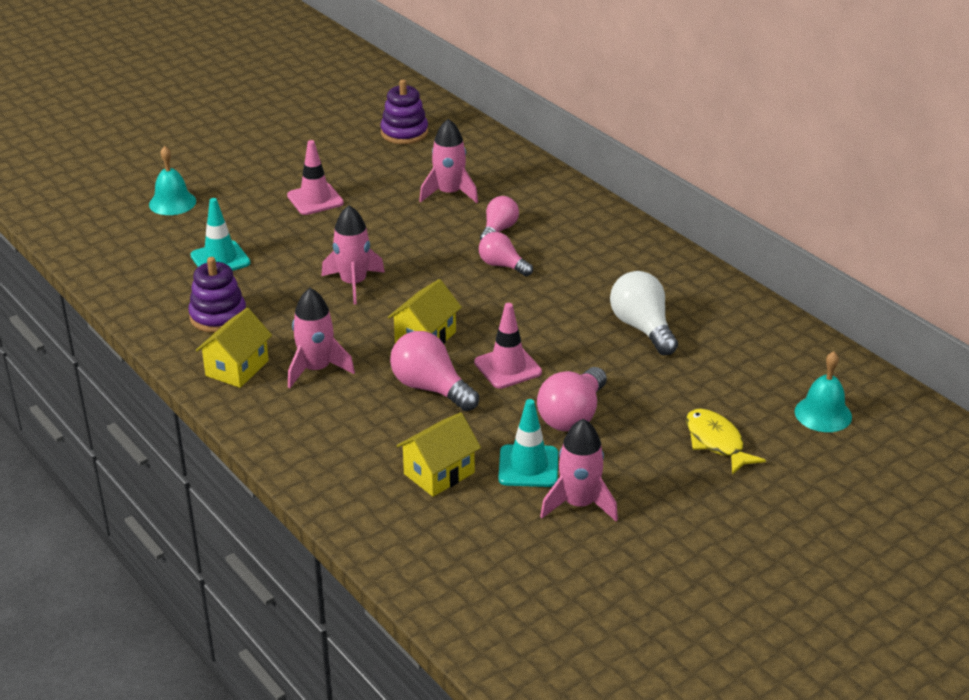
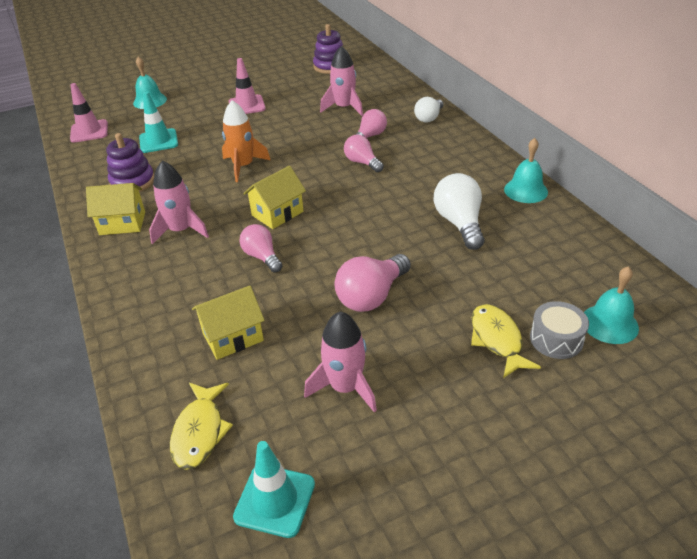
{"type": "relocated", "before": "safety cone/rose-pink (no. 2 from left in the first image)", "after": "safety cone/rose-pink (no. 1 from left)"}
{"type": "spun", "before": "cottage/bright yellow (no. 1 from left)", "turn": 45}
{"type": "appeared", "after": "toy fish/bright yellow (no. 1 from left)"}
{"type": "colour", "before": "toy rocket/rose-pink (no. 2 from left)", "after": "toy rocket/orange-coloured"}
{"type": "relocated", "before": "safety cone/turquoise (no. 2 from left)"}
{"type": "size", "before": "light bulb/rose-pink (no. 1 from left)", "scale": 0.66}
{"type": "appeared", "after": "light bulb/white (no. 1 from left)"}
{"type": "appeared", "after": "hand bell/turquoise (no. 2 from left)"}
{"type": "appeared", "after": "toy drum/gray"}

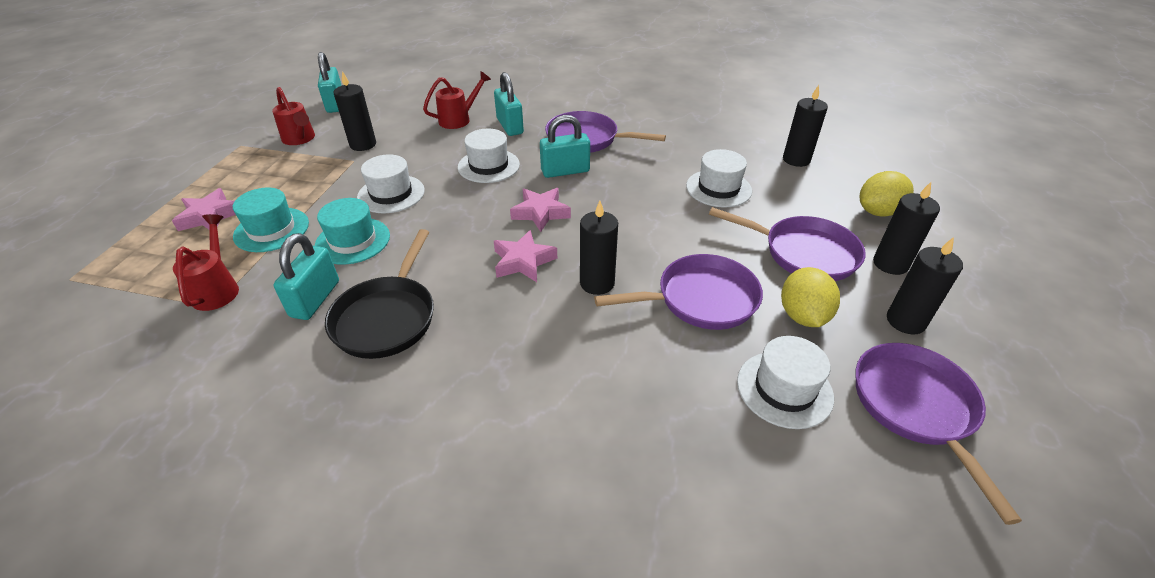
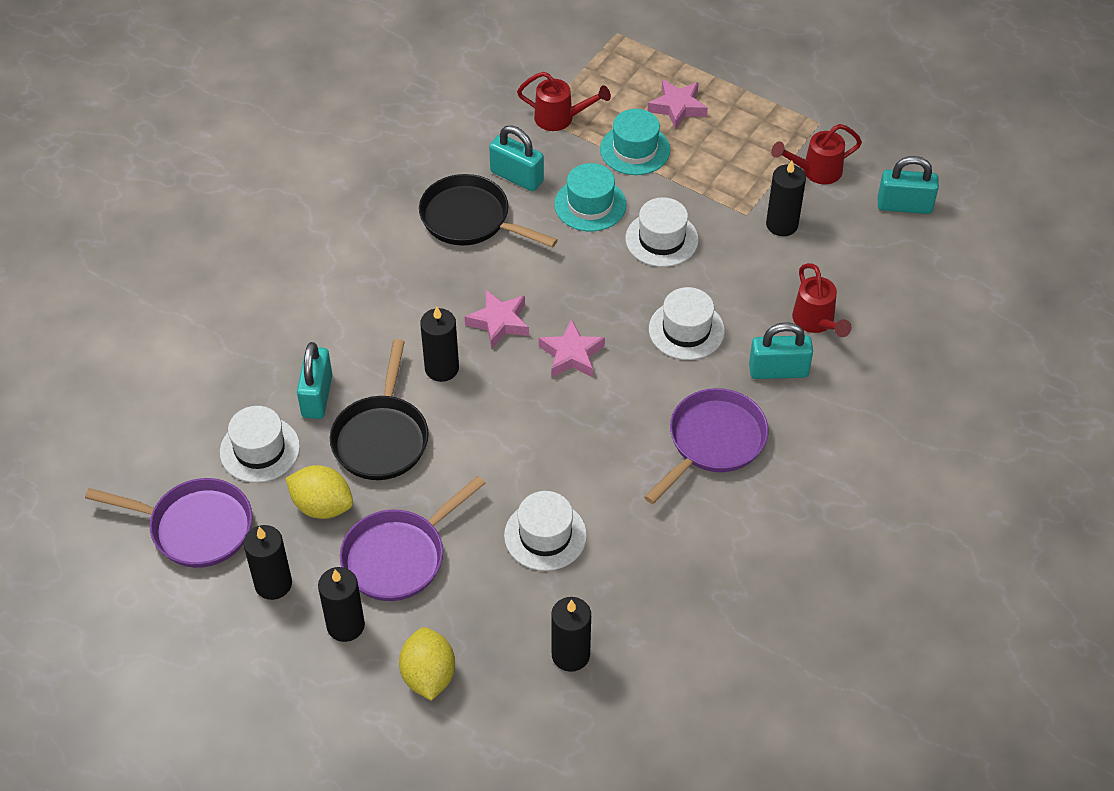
{"type": "relocated", "before": "padlock/turquoise (no. 4 from left in the first image)", "after": "padlock/turquoise (no. 1 from left)"}
{"type": "colour", "before": "pan/violet (no. 2 from left)", "after": "pan/ebony (no. 1 from left)"}

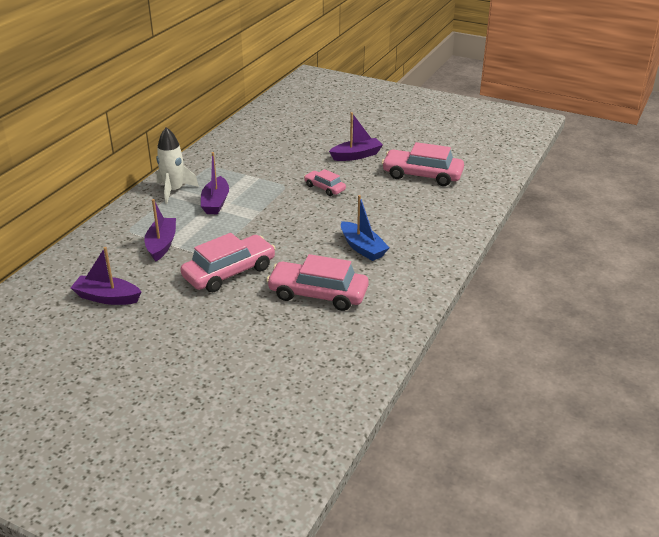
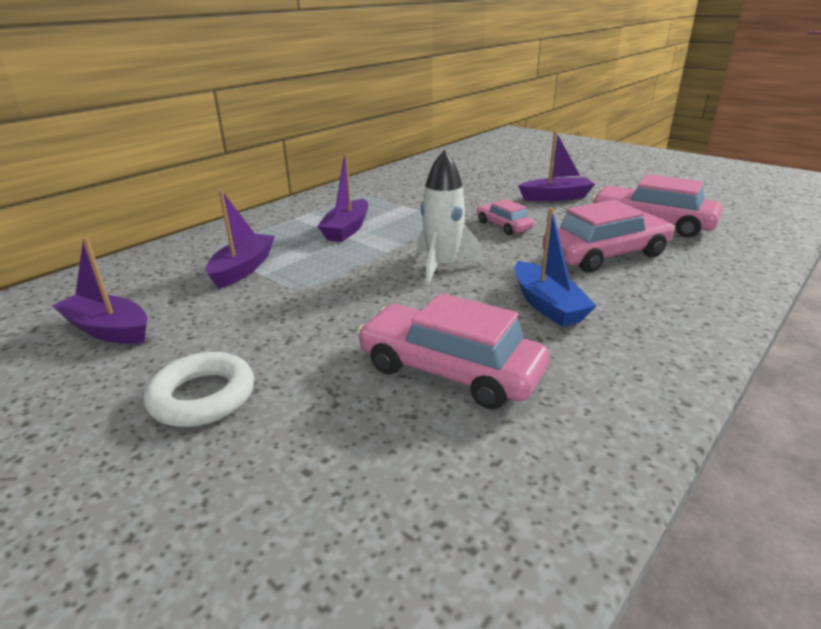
{"type": "appeared", "after": "torus/white"}
{"type": "relocated", "before": "toy rocket/white"}
{"type": "relocated", "before": "toy car/rose-pink (no. 1 from left in the first image)", "after": "toy car/rose-pink (no. 3 from left)"}

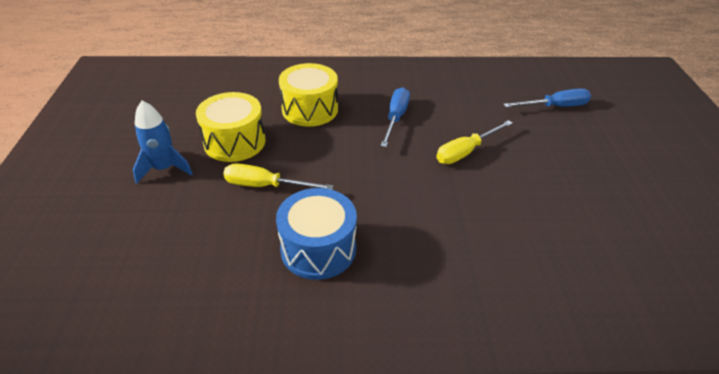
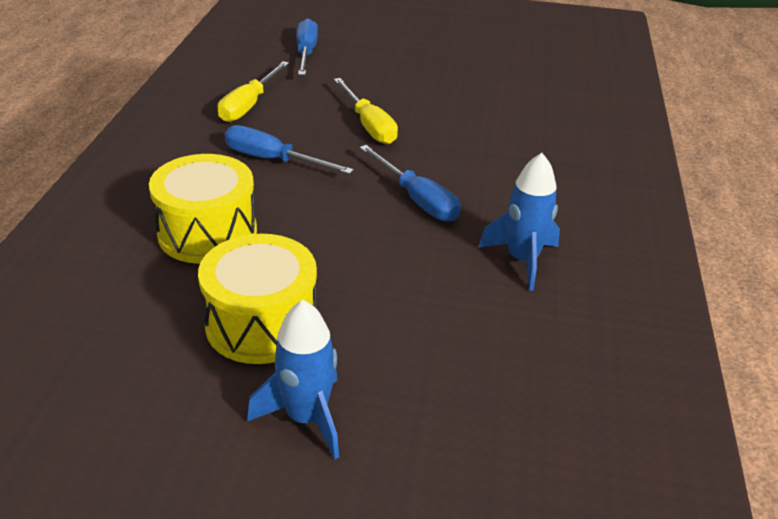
{"type": "relocated", "before": "screwdriver/bright yellow (no. 1 from left)"}
{"type": "appeared", "after": "screwdriver/royal blue (no. 3 from left)"}
{"type": "exchanged", "before": "toy drum/royal blue", "after": "toy rocket/royal blue (no. 2 from left)"}

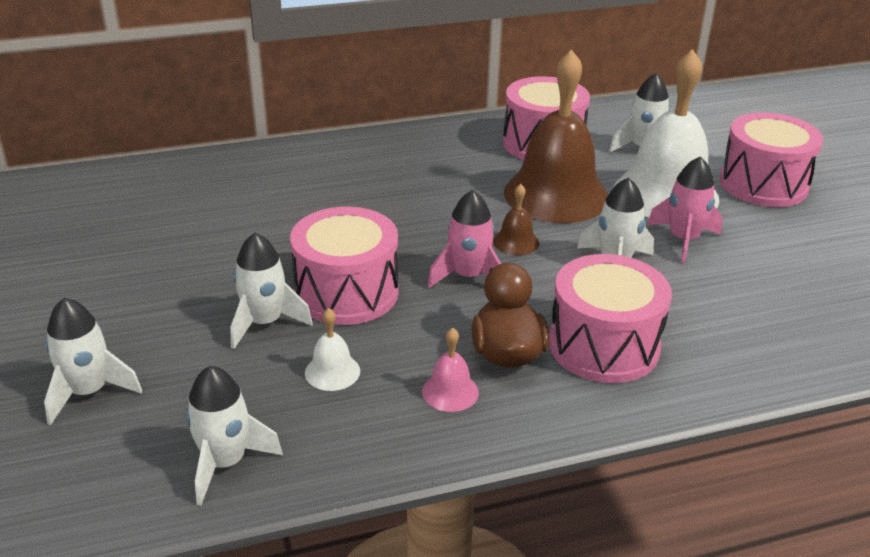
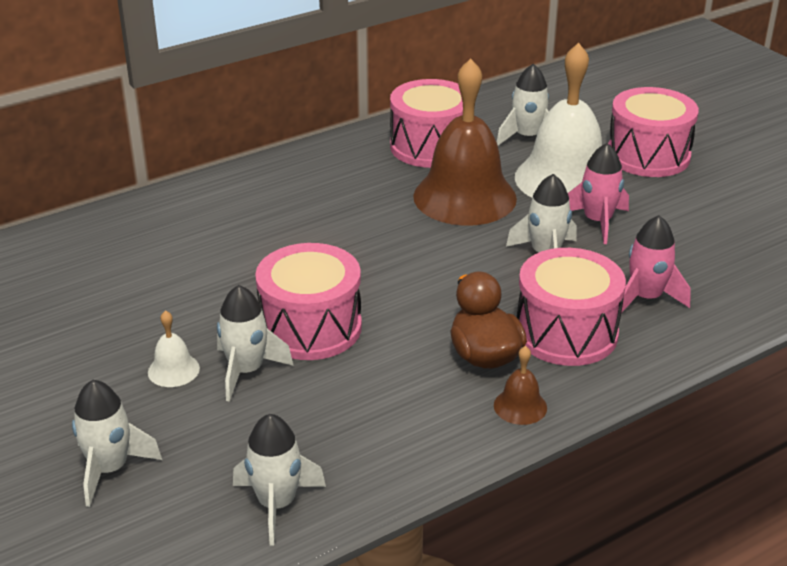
{"type": "relocated", "before": "hand bell/white (no. 1 from left)"}
{"type": "relocated", "before": "hand bell/dark brown (no. 1 from left in the first image)", "after": "hand bell/dark brown (no. 2 from left)"}
{"type": "relocated", "before": "toy rocket/rose-pink (no. 1 from left in the first image)", "after": "toy rocket/rose-pink (no. 2 from left)"}
{"type": "missing", "before": "hand bell/rose-pink"}

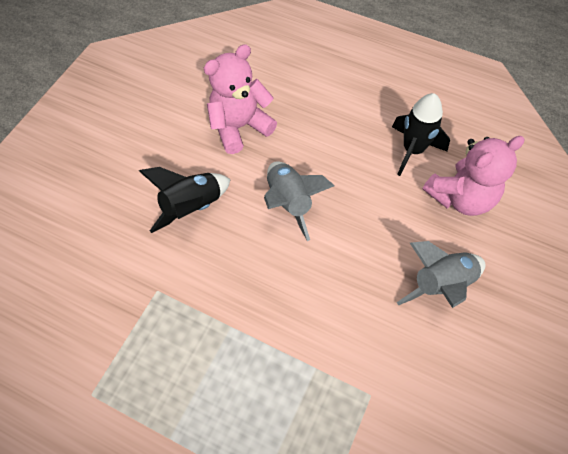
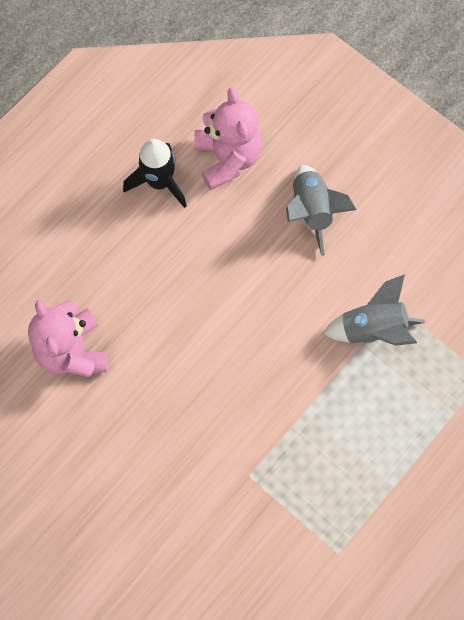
{"type": "relocated", "before": "toy rocket/gray (no. 1 from left in the first image)", "after": "toy rocket/gray (no. 2 from left)"}
{"type": "missing", "before": "toy rocket/ebony (no. 1 from left)"}

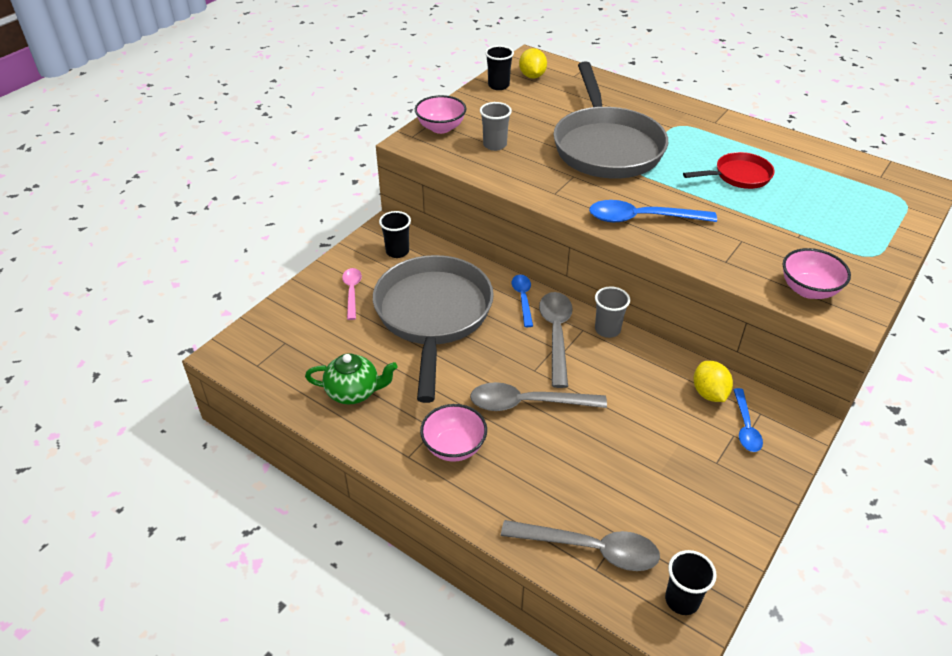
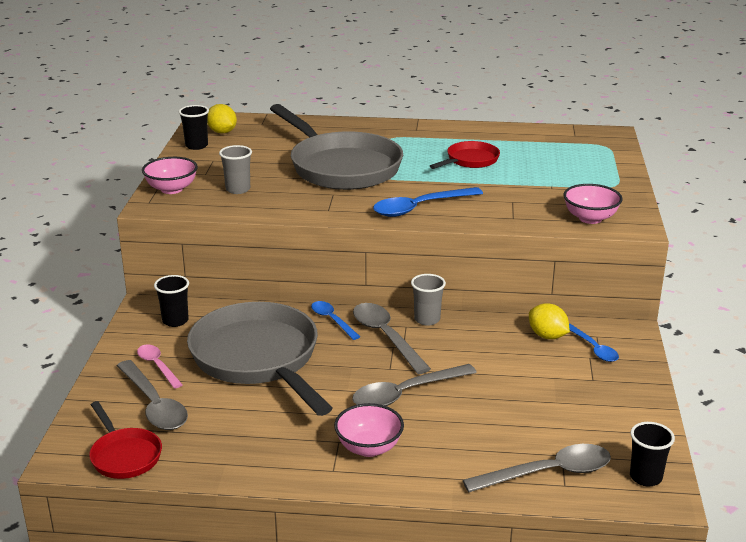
{"type": "appeared", "after": "pan/crimson (no. 1 from left)"}
{"type": "appeared", "after": "teaspoon/gray (no. 1 from left)"}
{"type": "missing", "before": "china teapot/leaf-green"}

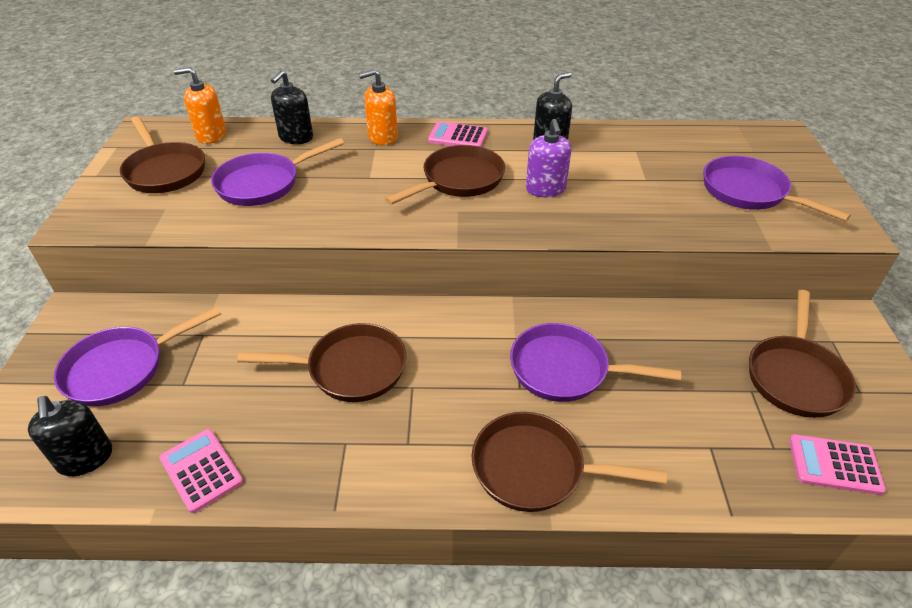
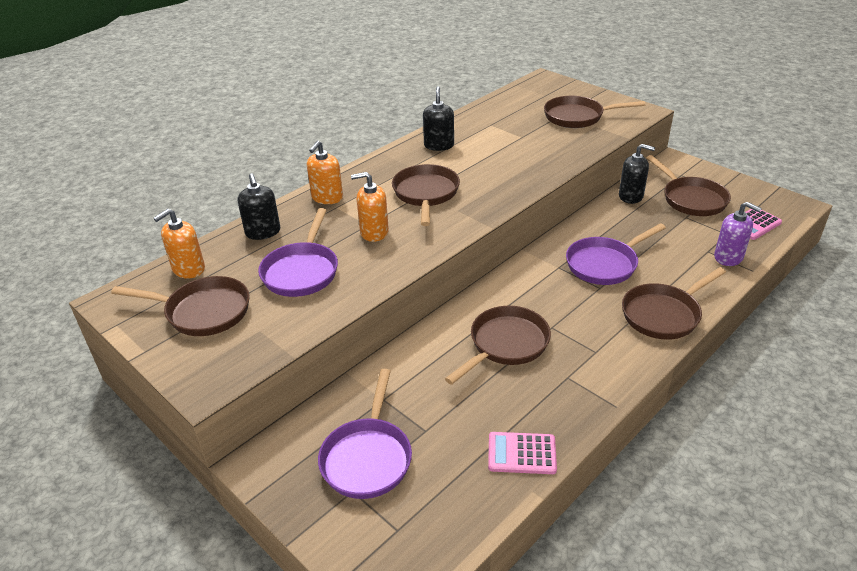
{"type": "appeared", "after": "soap dispenser/orange-coloured (no. 3 from left)"}
{"type": "colour", "before": "pan/violet (no. 4 from left)", "after": "pan/dark brown (no. 4 from left)"}
{"type": "relocated", "before": "soap dispenser/ebony (no. 1 from left in the first image)", "after": "soap dispenser/ebony (no. 3 from left)"}
{"type": "relocated", "before": "soap dispenser/violet"}
{"type": "missing", "before": "calculator/rose-pink (no. 2 from left)"}

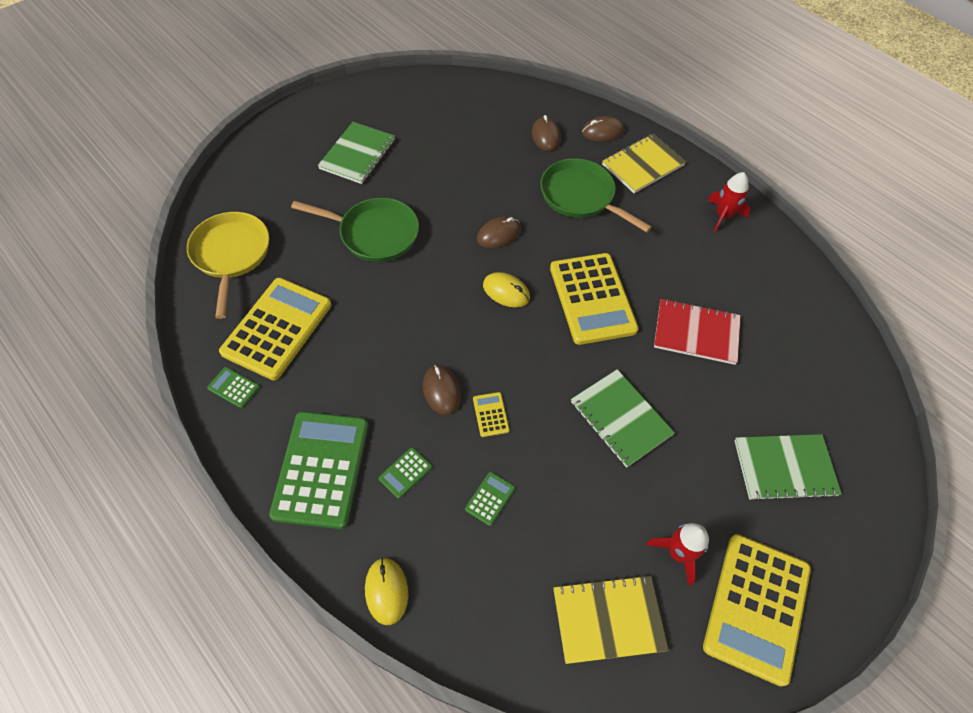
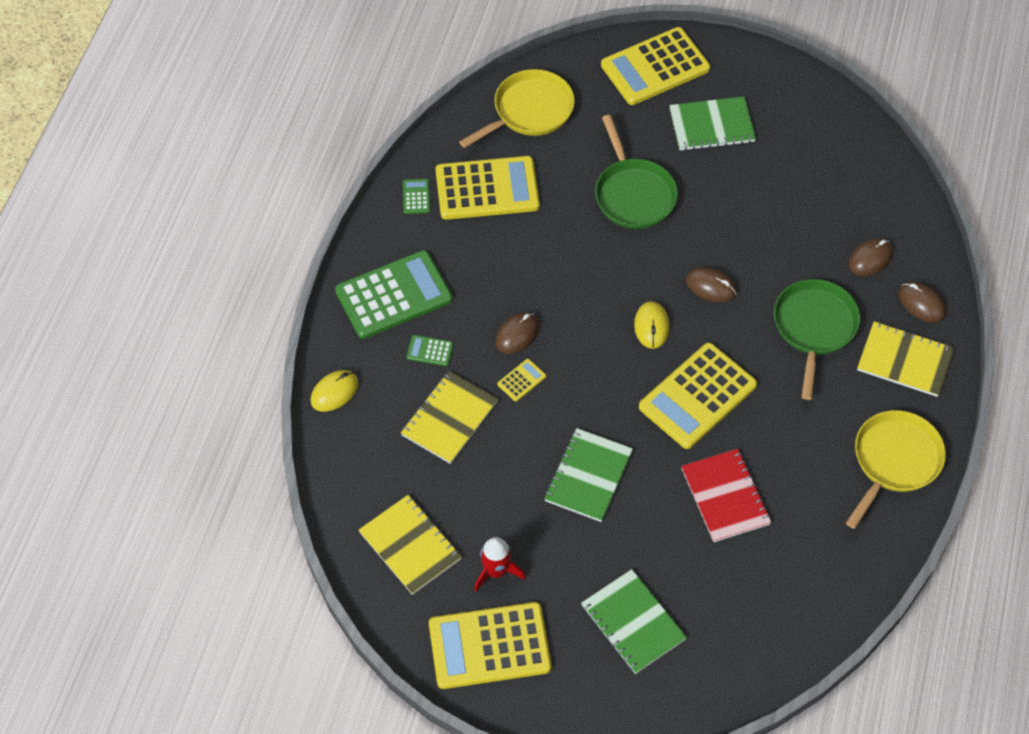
{"type": "exchanged", "before": "calculator/leaf-green (no. 4 from left)", "after": "notepad/bright yellow (no. 2 from left)"}
{"type": "appeared", "after": "calculator/bright yellow (no. 4 from left)"}
{"type": "exchanged", "before": "toy rocket/crimson (no. 2 from left)", "after": "pan/bright yellow (no. 2 from left)"}

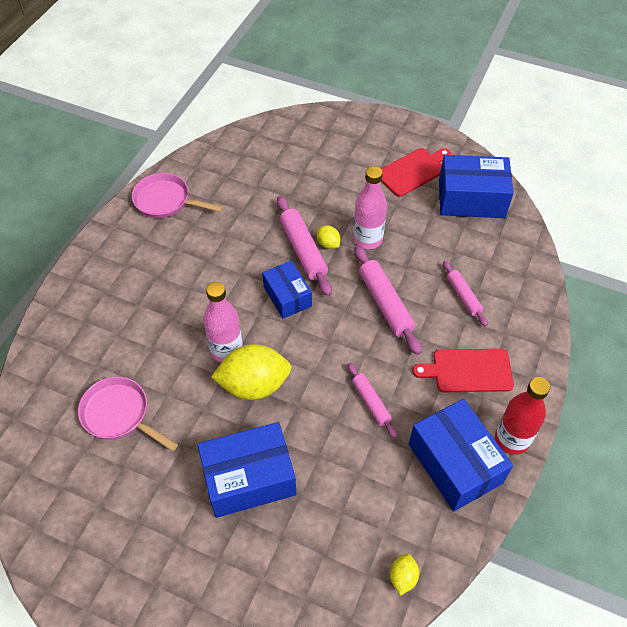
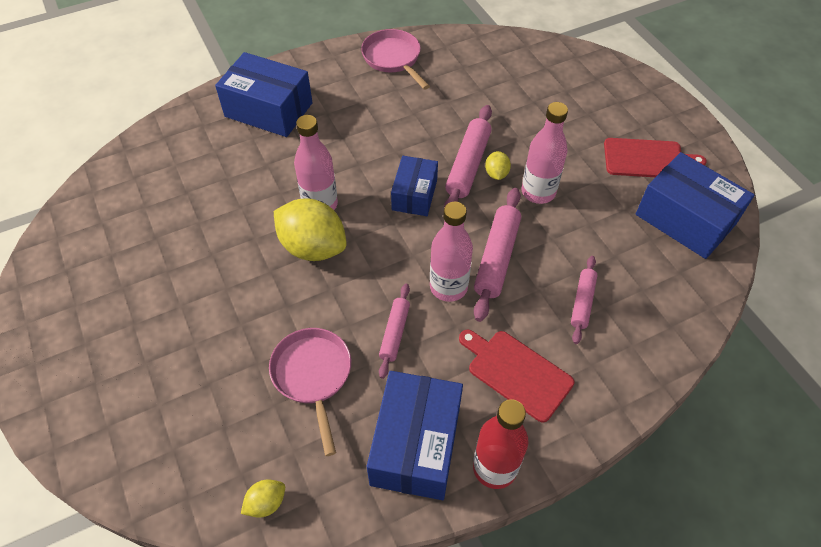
{"type": "relocated", "before": "package/royal blue (no. 1 from left)"}
{"type": "relocated", "before": "pan/rose-pink (no. 1 from left)"}
{"type": "appeared", "after": "drink bottle/rose-pink (no. 2 from left)"}

